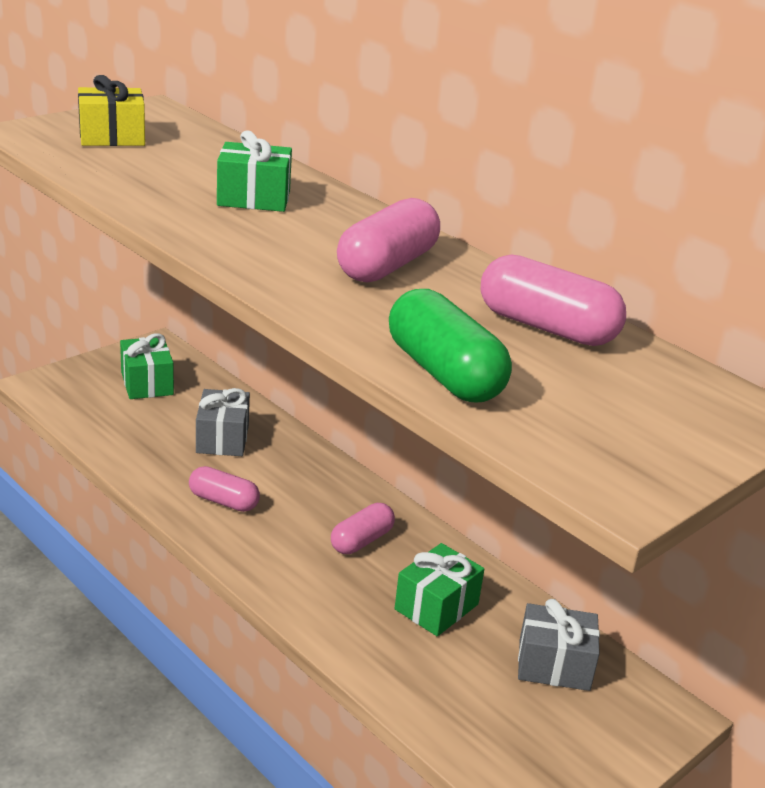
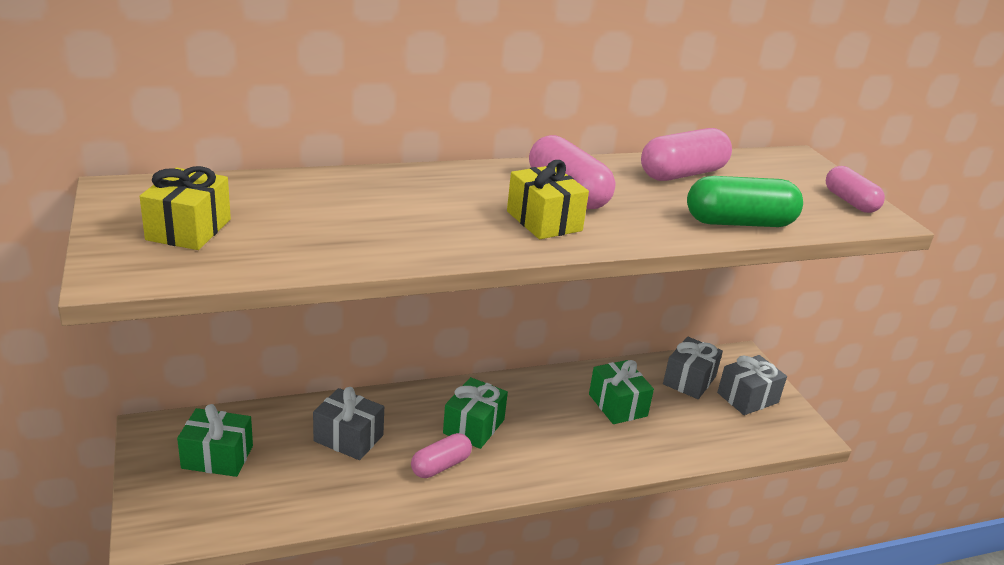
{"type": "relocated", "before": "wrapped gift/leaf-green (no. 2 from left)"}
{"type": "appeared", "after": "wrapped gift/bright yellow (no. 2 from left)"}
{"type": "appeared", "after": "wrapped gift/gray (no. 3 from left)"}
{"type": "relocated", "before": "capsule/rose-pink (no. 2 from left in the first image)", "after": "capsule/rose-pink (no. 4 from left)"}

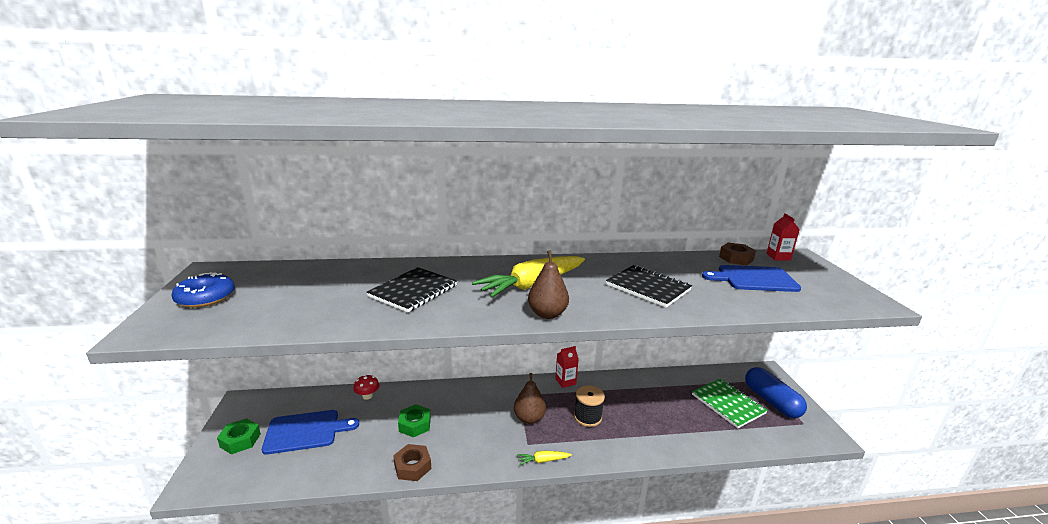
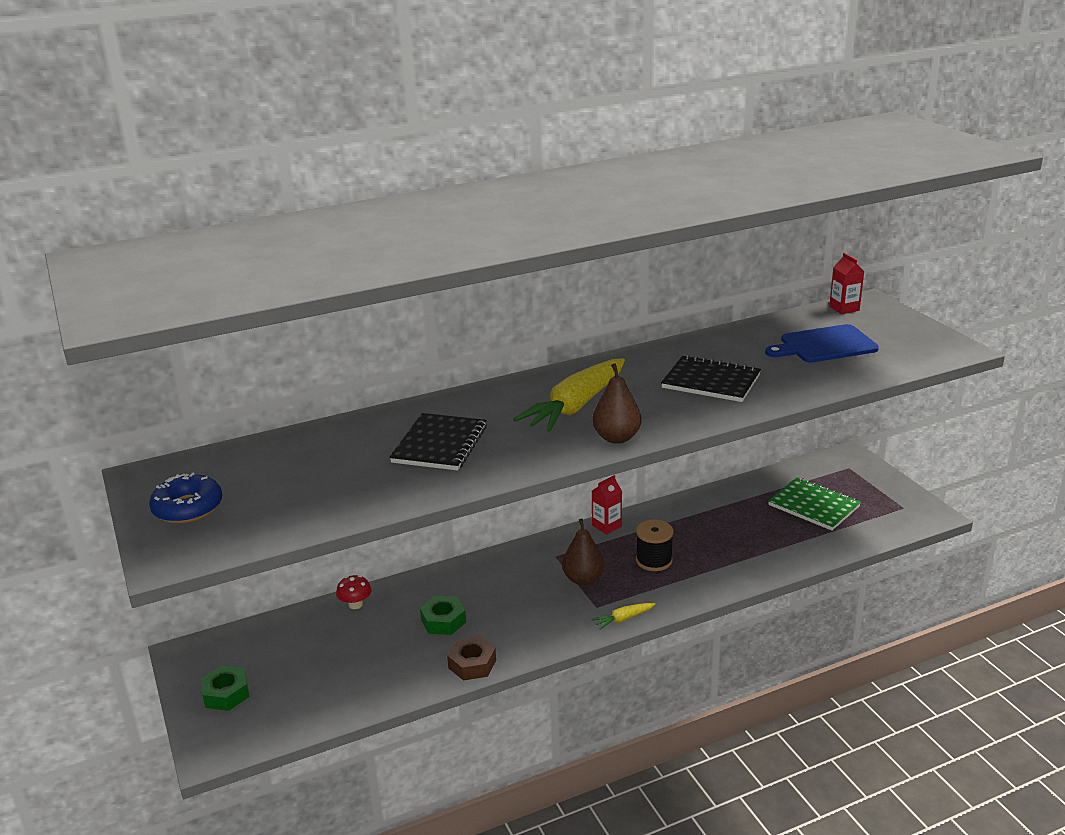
{"type": "missing", "before": "cutting board/royal blue (no. 1 from left)"}
{"type": "missing", "before": "nut/dark brown (no. 2 from left)"}
{"type": "missing", "before": "capsule/royal blue"}

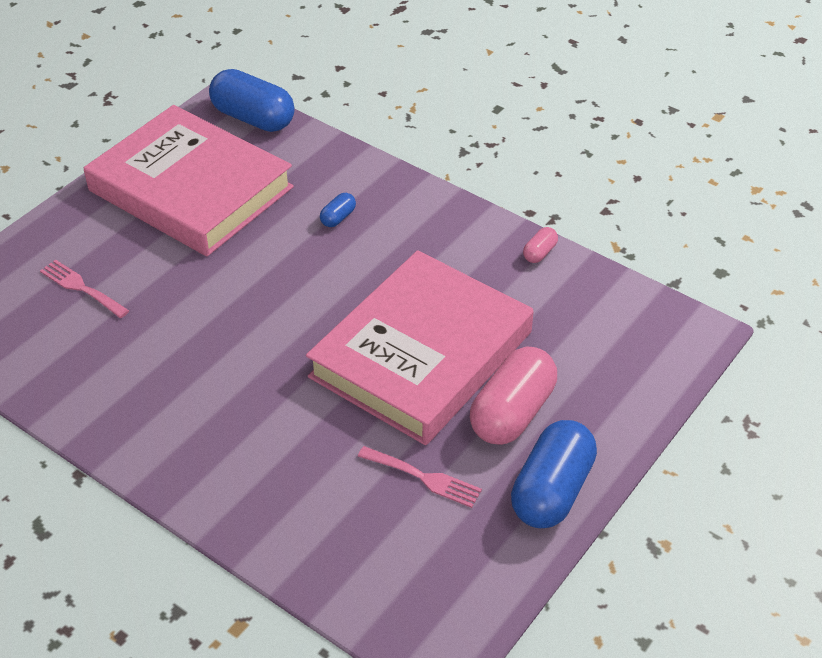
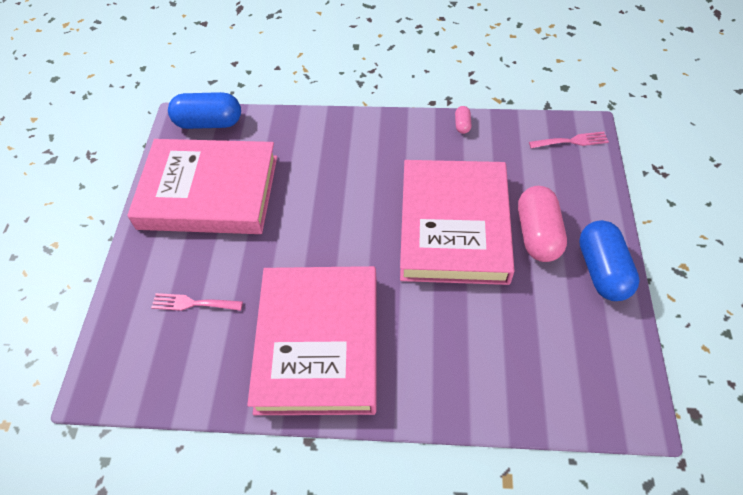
{"type": "appeared", "after": "hardback/rose-pink (no. 2 from left)"}
{"type": "relocated", "before": "table fork/rose-pink (no. 2 from left)"}
{"type": "missing", "before": "capsule/royal blue (no. 2 from left)"}

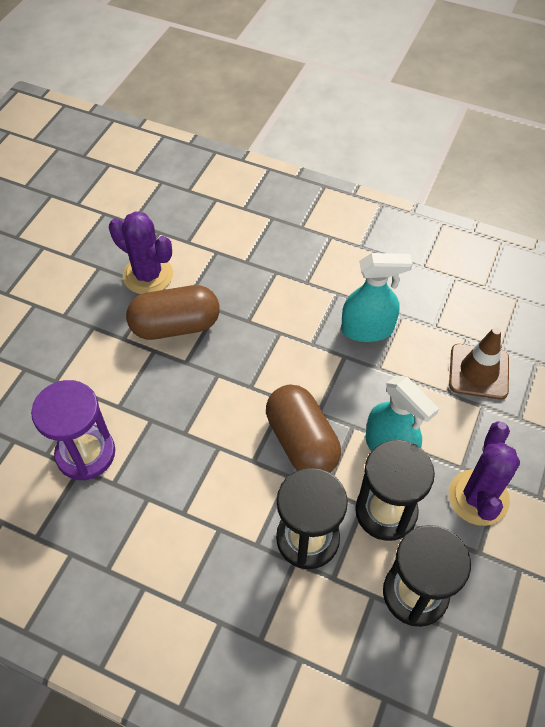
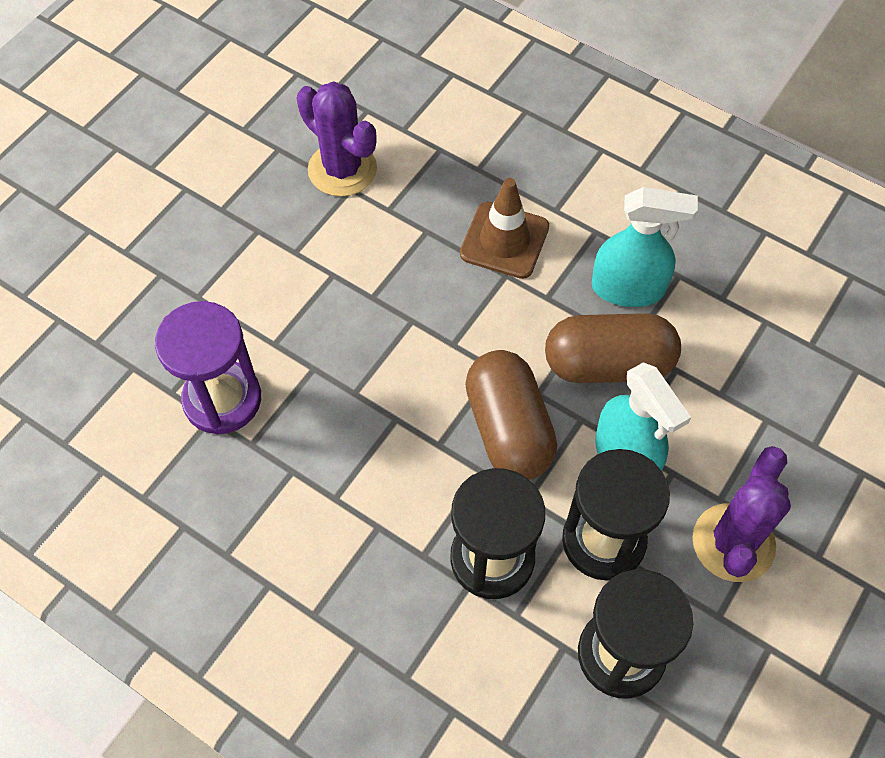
{"type": "relocated", "before": "safety cone/dark brown"}
{"type": "relocated", "before": "capsule/dark brown (no. 1 from left in the first image)", "after": "capsule/dark brown (no. 2 from left)"}

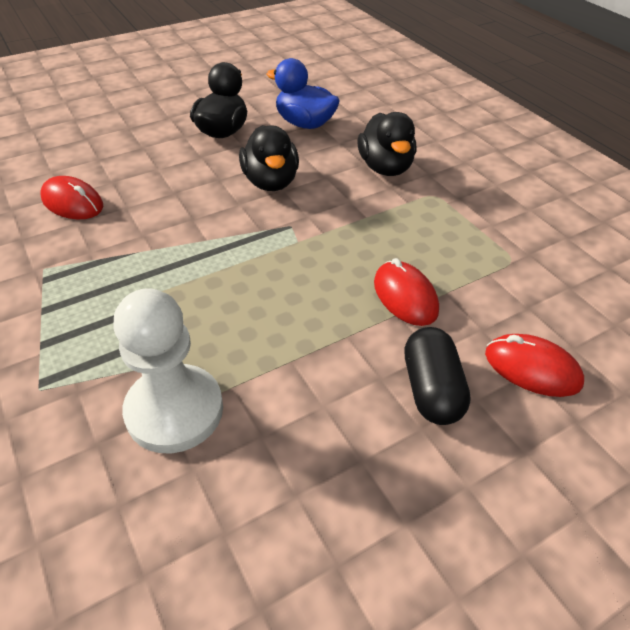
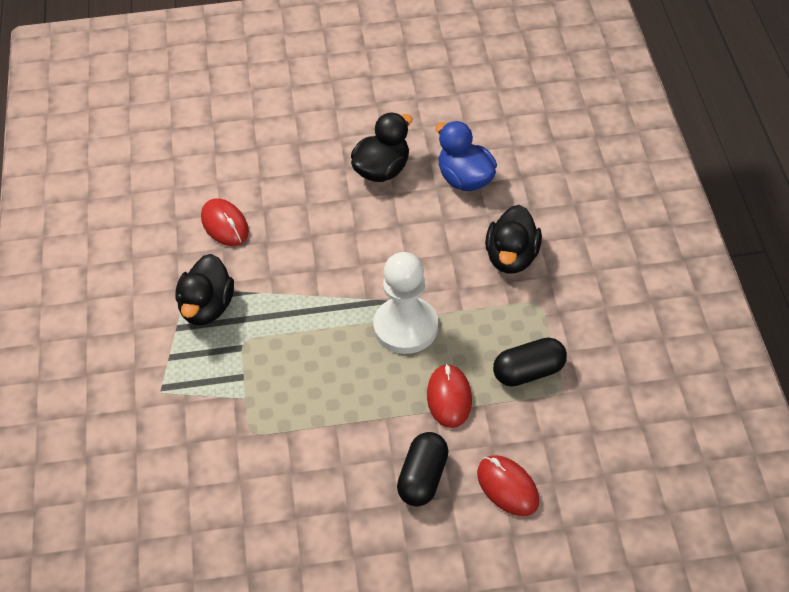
{"type": "relocated", "before": "duck/ebony (no. 2 from left in the first image)", "after": "duck/ebony (no. 1 from left)"}
{"type": "relocated", "before": "game pawn/white"}
{"type": "appeared", "after": "capsule/ebony (no. 2 from left)"}

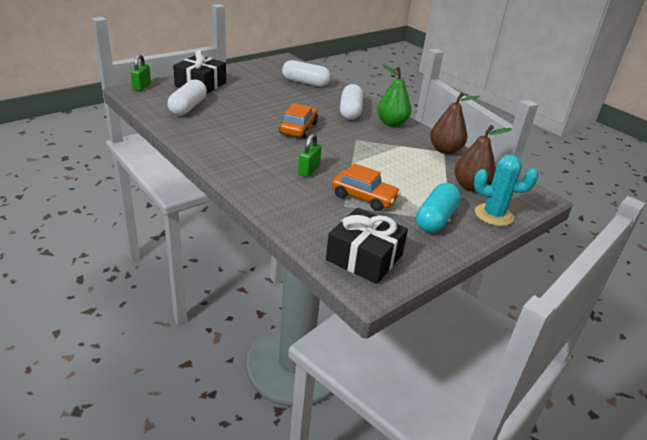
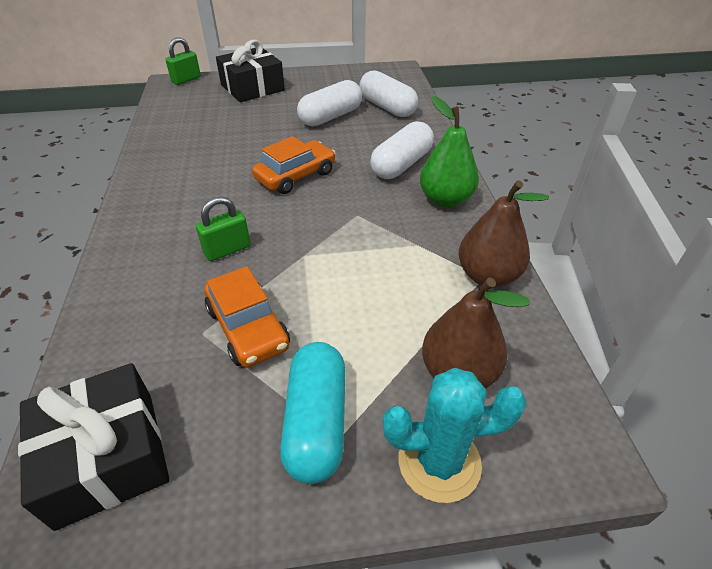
{"type": "spun", "before": "capsule/turquoise", "turn": -60}
{"type": "relocated", "before": "capsule/white (no. 1 from left)"}
{"type": "spun", "before": "cactus/turquoise", "turn": -45}

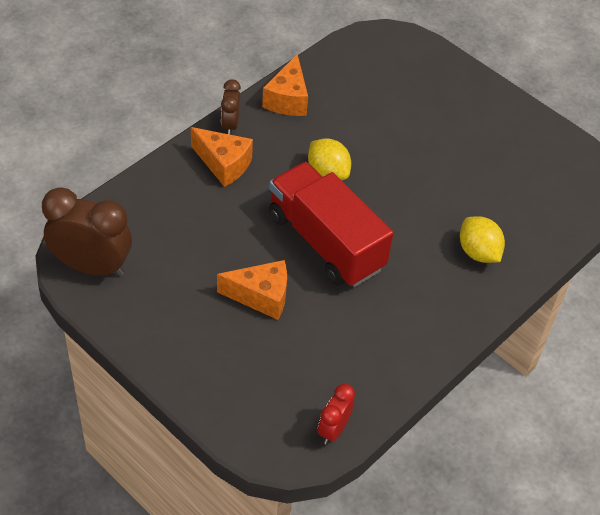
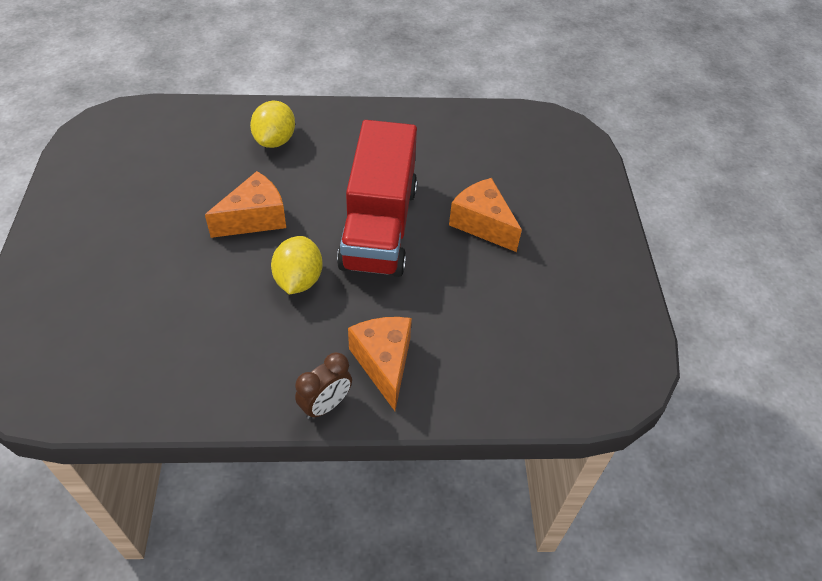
{"type": "relocated", "before": "cheese/orange-coloured (no. 3 from left in the first image)", "after": "cheese/orange-coloured (no. 1 from left)"}
{"type": "missing", "before": "clock/dark brown (no. 1 from left)"}
{"type": "missing", "before": "clock/crimson"}

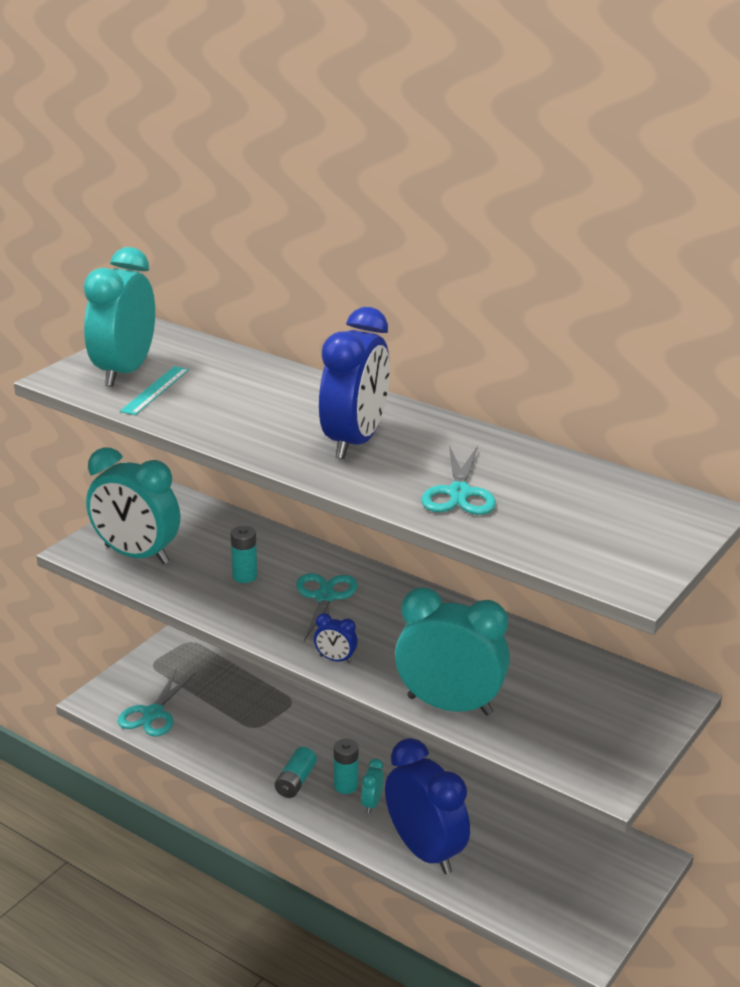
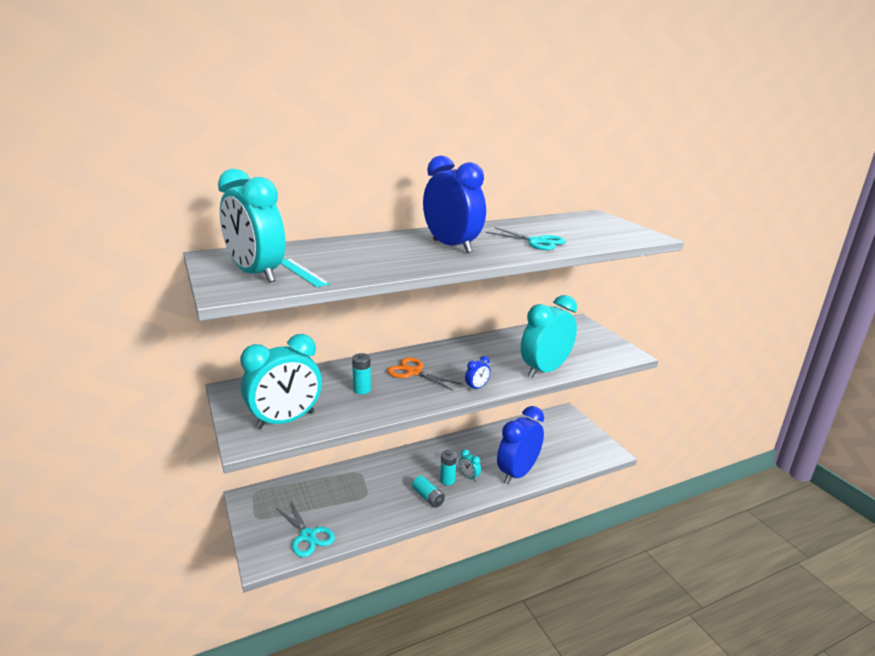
{"type": "colour", "before": "shears/turquoise (no. 2 from left)", "after": "shears/orange-coloured"}
{"type": "spun", "before": "clock/royal blue (no. 3 from left)", "turn": -45}

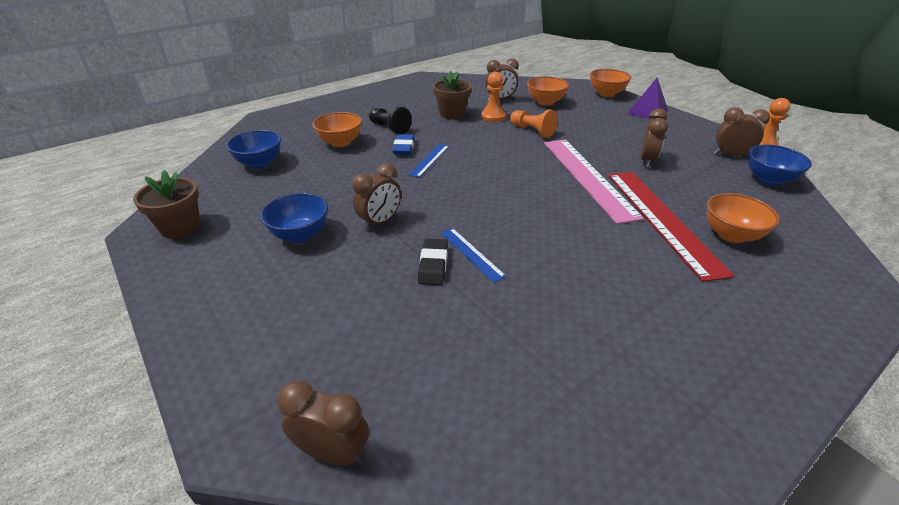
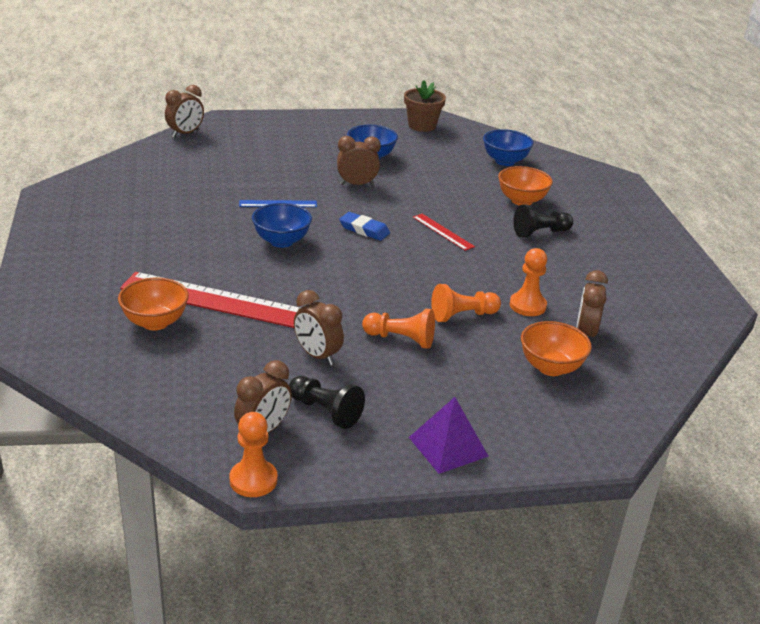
{"type": "relocated", "before": "serving bowl/royal blue (no. 3 from left in the first image)", "after": "serving bowl/royal blue (no. 1 from left)"}
{"type": "appeared", "after": "game pawn/ebony (no. 1 from left)"}
{"type": "spun", "before": "clock/dark brown (no. 2 from left in the first image)", "turn": 105}
{"type": "relocated", "before": "pencil eraser/royal blue"}
{"type": "appeared", "after": "game pawn/orange-coloured (no. 2 from left)"}
{"type": "colour", "before": "straightedge/royal blue (no. 1 from left)", "after": "straightedge/crimson (no. 2 from left)"}
{"type": "missing", "before": "pencil eraser/ebony"}
{"type": "missing", "before": "flower pot/dark brown (no. 2 from left)"}
{"type": "missing", "before": "straightedge/rose-pink"}
{"type": "missing", "before": "serving bowl/orange-coloured (no. 3 from left)"}

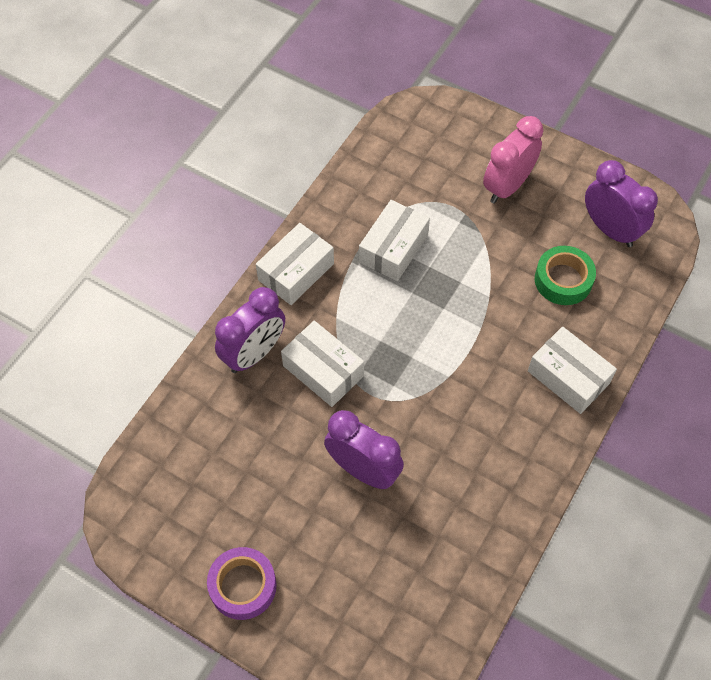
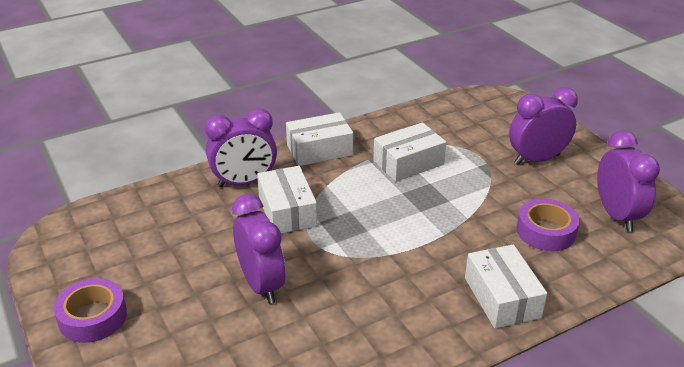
{"type": "colour", "before": "clock/rose-pink", "after": "clock/violet (no. 3 from left)"}
{"type": "colour", "before": "tape/leaf-green", "after": "tape/violet (no. 2 from left)"}

